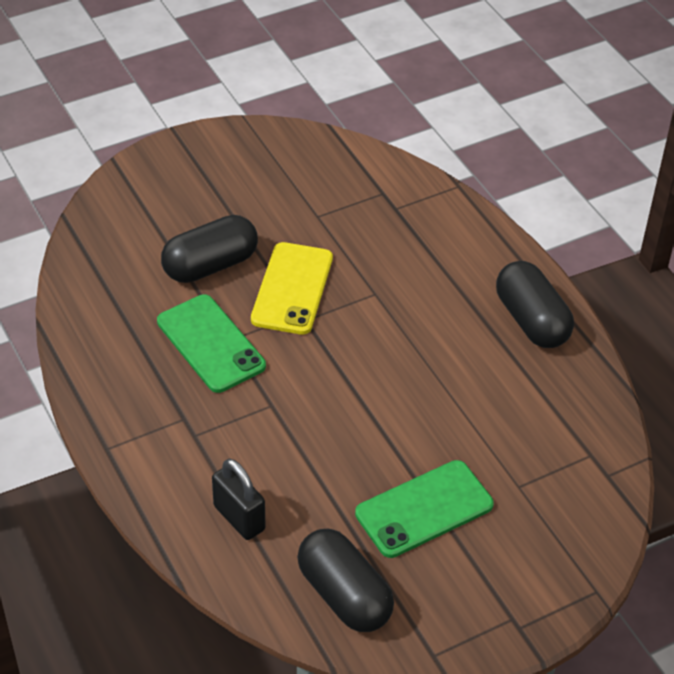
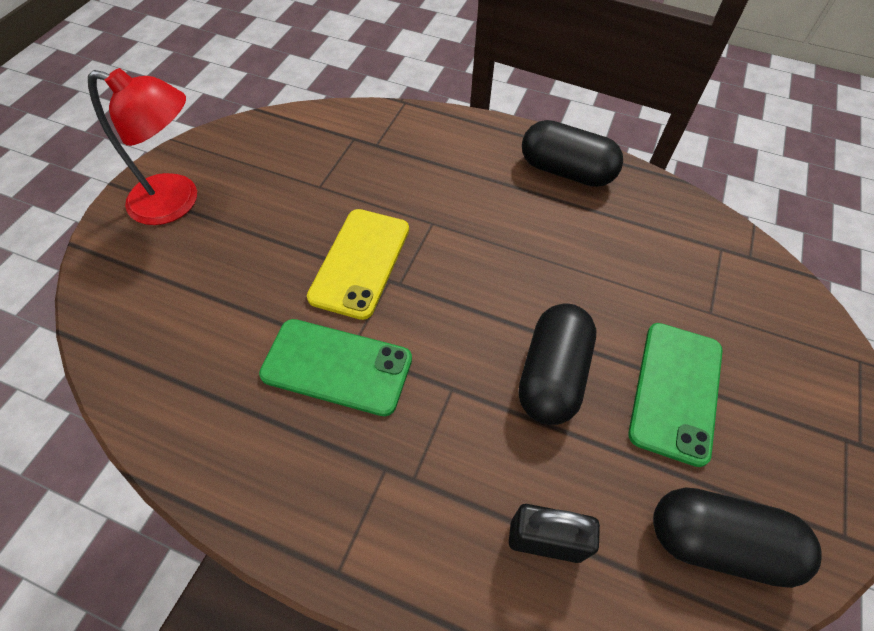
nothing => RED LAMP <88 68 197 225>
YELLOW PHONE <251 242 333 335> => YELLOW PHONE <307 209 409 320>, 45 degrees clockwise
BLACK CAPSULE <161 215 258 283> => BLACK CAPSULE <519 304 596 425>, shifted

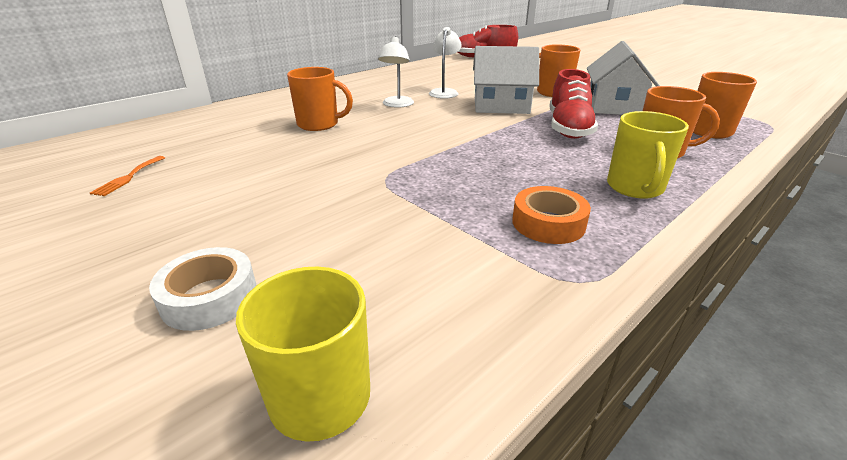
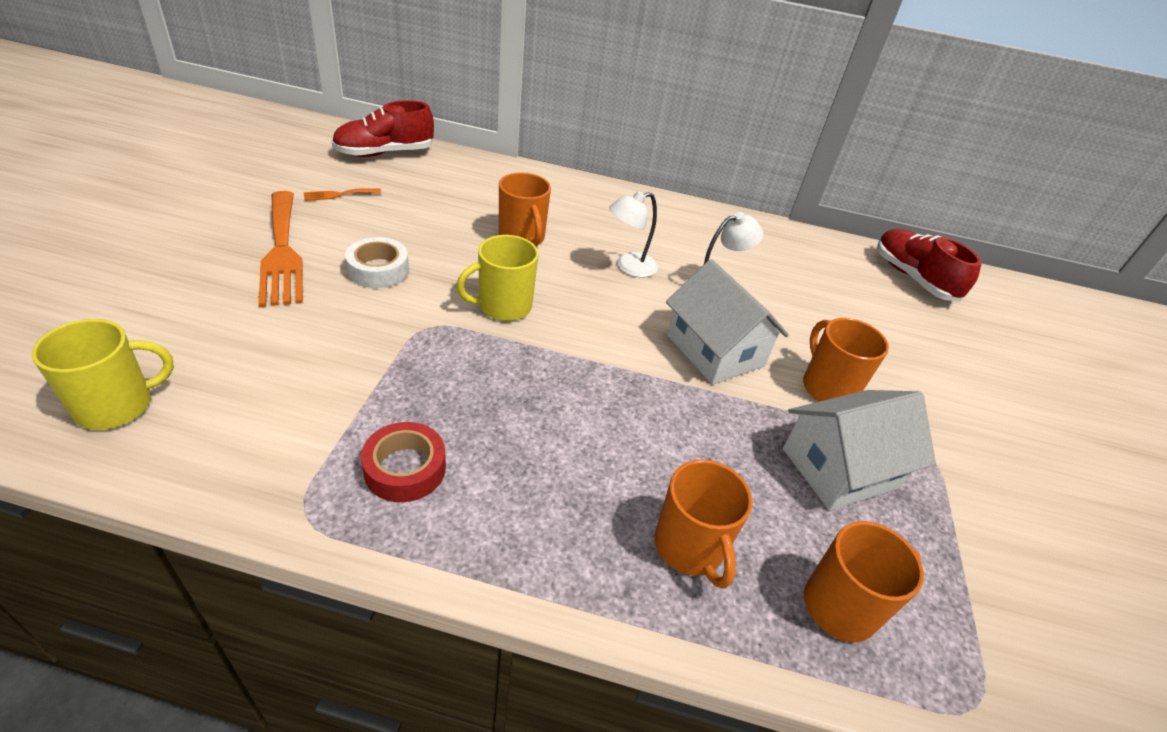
nothing => ORANGE FORK <258 191 303 307>
RED SHOE <549 69 598 139> => RED SHOE <332 100 434 157>, shifted
WHITE TAPE <149 247 257 331> => WHITE TAPE <345 237 409 288>, shifted
ORANGE TAPE <512 186 591 244> => RED TAPE <361 422 446 502>
YELLOW MUG <607 111 689 199> => YELLOW MUG <456 235 538 321>, shifted

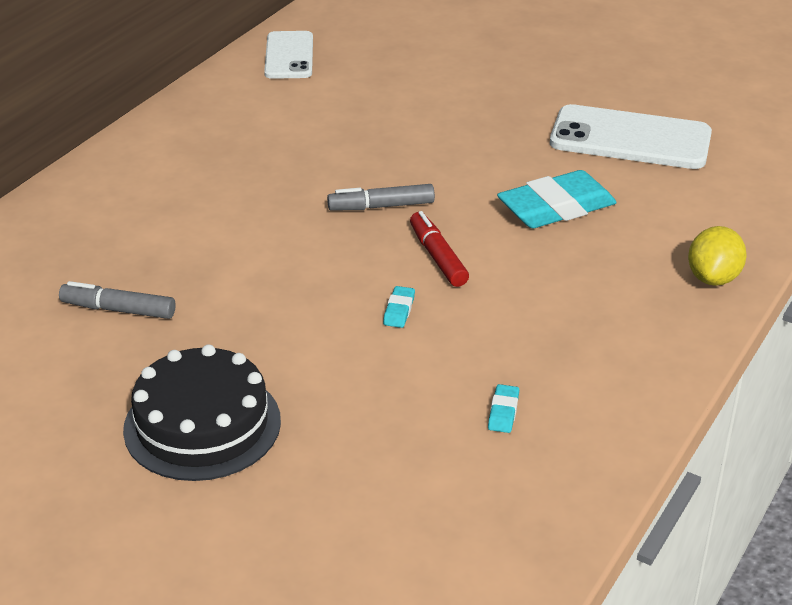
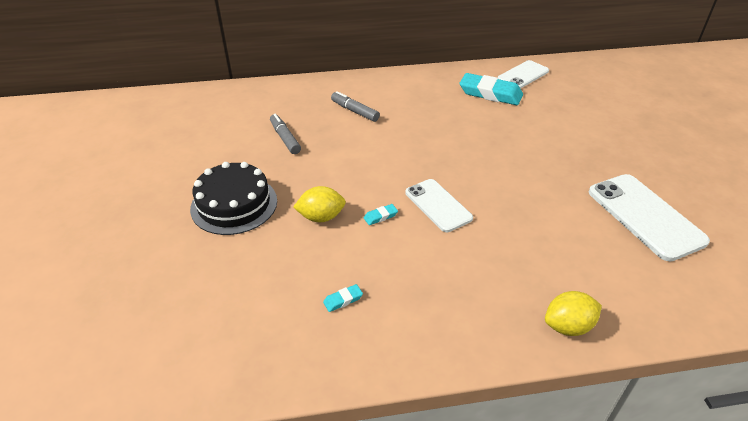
nothing => YELLOW LEMON <293 186 346 222>
GREY MARKER <327 184 435 211> => GREY MARKER <331 91 380 122>, shifted
RED MARKER <410 211 469 287> => WHITE PHONE <405 179 473 232>
TURQUOISE ERASER <497 170 617 228> => TURQUOISE ERASER <460 73 523 105>, shifted

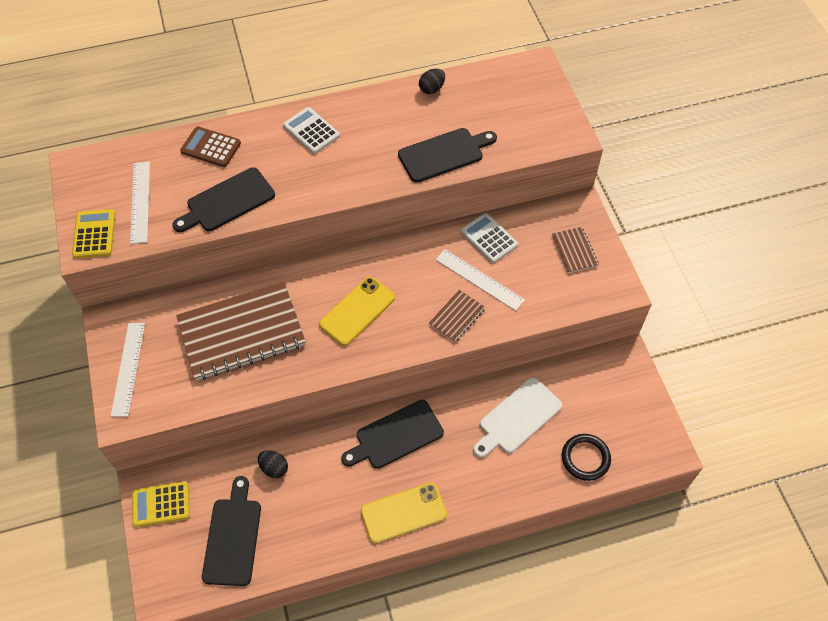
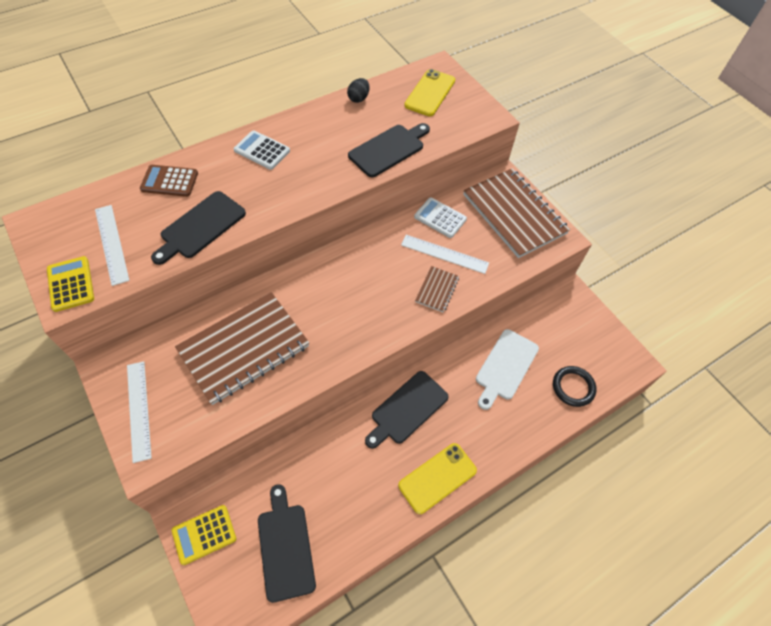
YELLOW PHONE <319 277 395 346> => YELLOW PHONE <404 69 455 116>, shifted
BROWN NOTEBOOK <552 227 599 273> => BROWN NOTEBOOK <463 168 570 258>, x2.24
BLACK EGG <258 450 288 478> => nothing

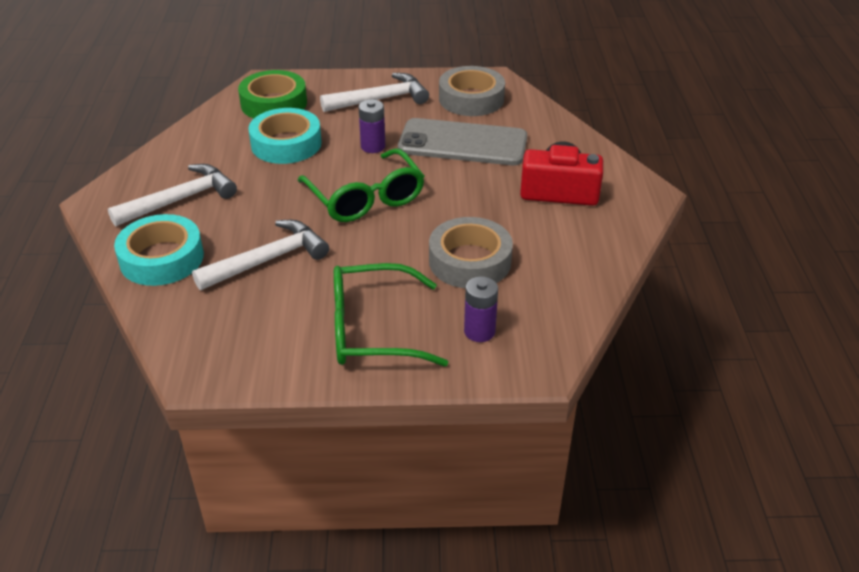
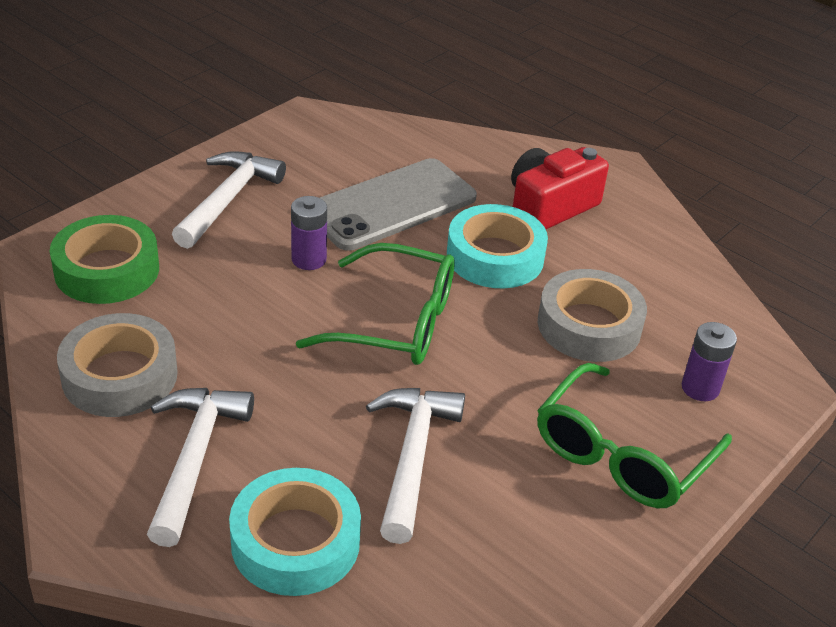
GREY TAPE <439 66 505 116> => GREY TAPE <57 313 178 417>, shifted
TURQUOISE TAPE <248 108 322 164> => TURQUOISE TAPE <447 204 548 288>, shifted

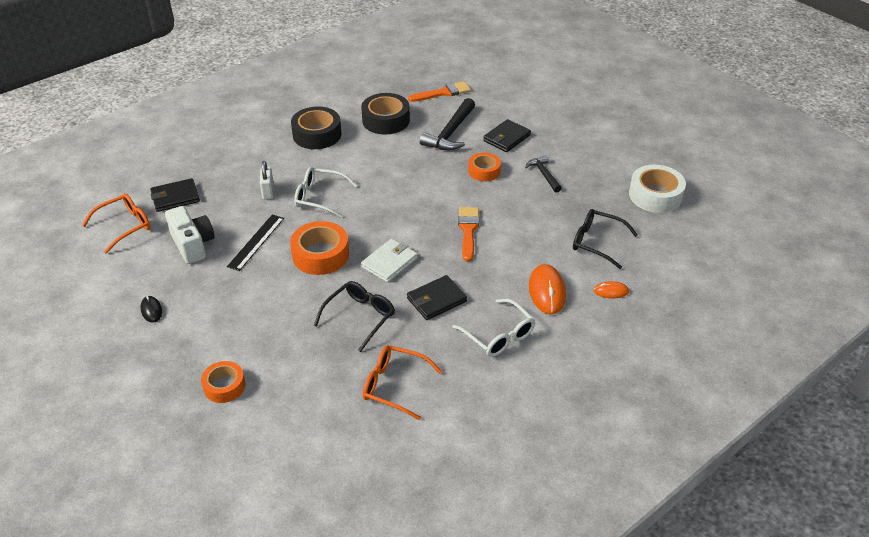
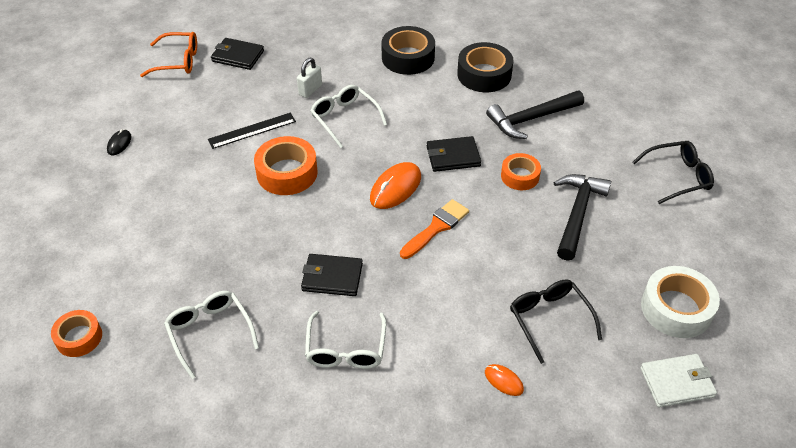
ORANGE TAPE <201 361 246 403> => ORANGE TAPE <51 310 102 357>, shifted
ORANGE GLASSES <363 345 442 420> => WHITE GLASSES <164 291 259 379>
ORANGE MOUSE <529 264 566 314> => ORANGE MOUSE <370 162 421 209>, shifted
BLACK WALLET <483 119 531 152> => BLACK WALLET <427 136 481 172>, shifted
BLACK HAMMER <525 155 562 193> => BLACK HAMMER <554 174 611 261>, x1.68
BLACK GLASSES <314 281 395 352> => BLACK GLASSES <633 141 714 204>, shifted
WHITE WALLET <361 239 418 283> => WHITE WALLET <640 354 717 408>, shifted
WHITE CAMERA <165 206 215 264> => nothing
ORANGE BRUSH <408 81 471 102> => nothing

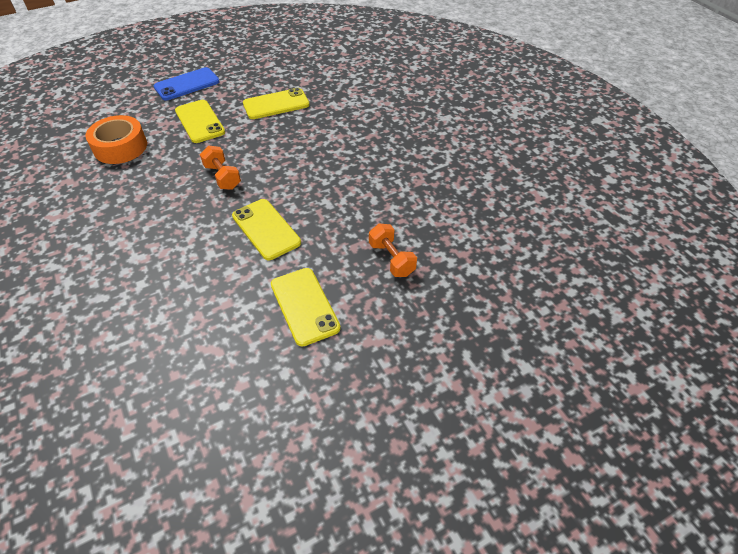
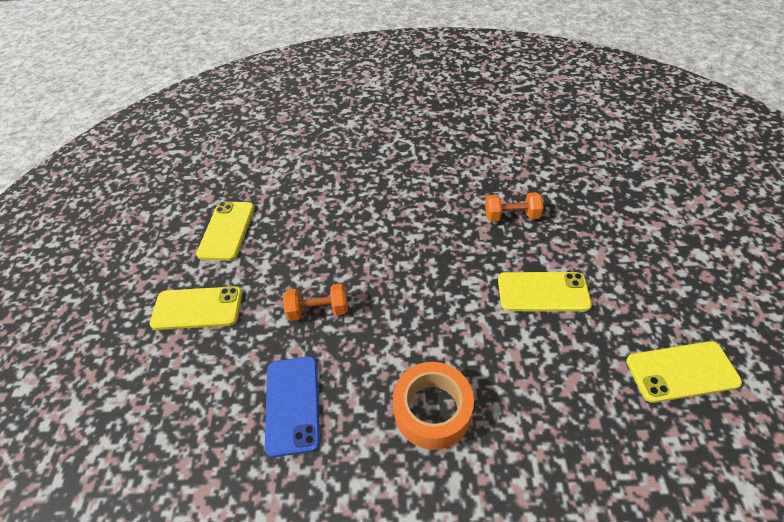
BLUE PHONE <154 67 220 100> => BLUE PHONE <265 356 320 457>, shifted
ORANGE TAPE <86 115 147 164> => ORANGE TAPE <393 362 474 450>, shifted
YELLOW PHONE <232 199 301 260> => YELLOW PHONE <626 341 742 403>, shifted

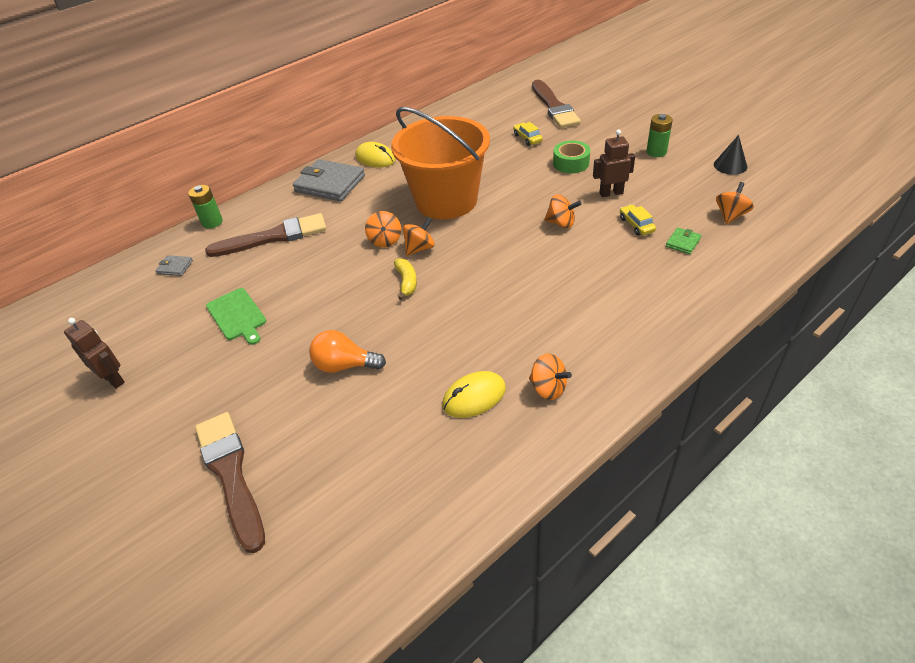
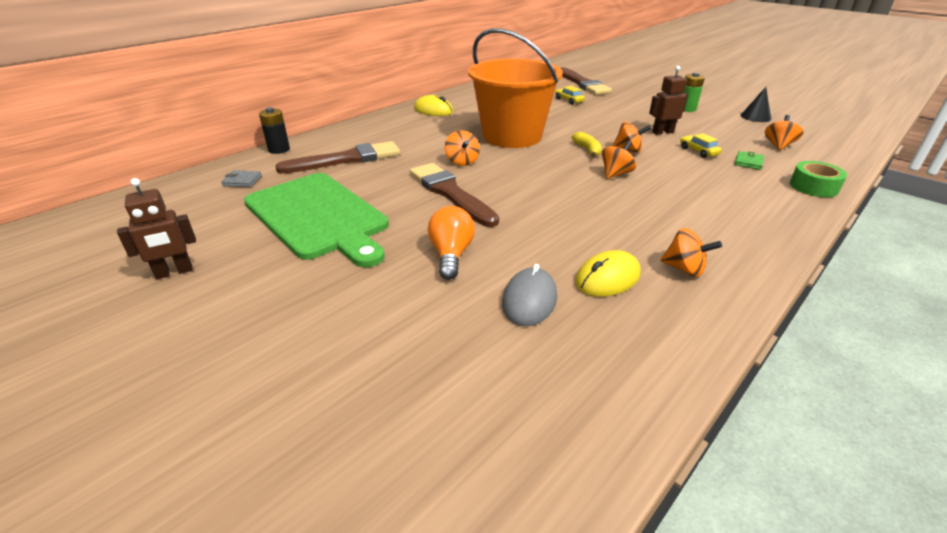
BROWN ROBOT <64 318 125 388> => BROWN ROBOT <117 178 196 279>, 120 degrees clockwise
GREEN CUTTING BOARD <206 288 266 345> => GREEN CUTTING BOARD <244 173 389 267>, x2.06
GREEN BATTERY <188 185 223 229> => BLACK BATTERY <259 107 290 154>
BROWN BRUSH <195 412 265 553> => BROWN BRUSH <410 163 499 227>, shifted
ORANGE LIGHT BULB <309 330 386 373> => ORANGE LIGHT BULB <428 206 475 280>, 90 degrees clockwise
nothing => GREY MOUSE <502 264 557 326>
YELLOW BANANA <394 258 417 300> => YELLOW BANANA <572 132 602 157>, shifted
ORANGE SPINNING TOP <403 217 435 256> => ORANGE SPINNING TOP <602 141 636 179>, shifted
GREEN TAPE <553 140 590 173> => GREEN TAPE <790 161 847 197>, shifted
GREY WALLET <293 159 365 201> => nothing

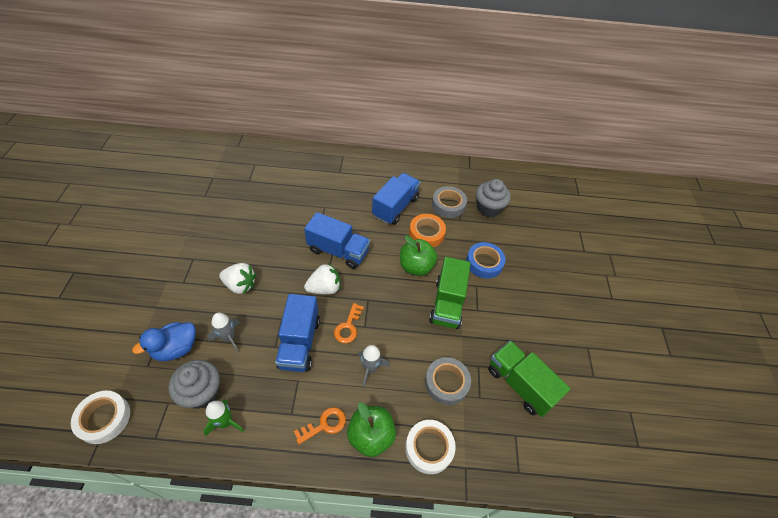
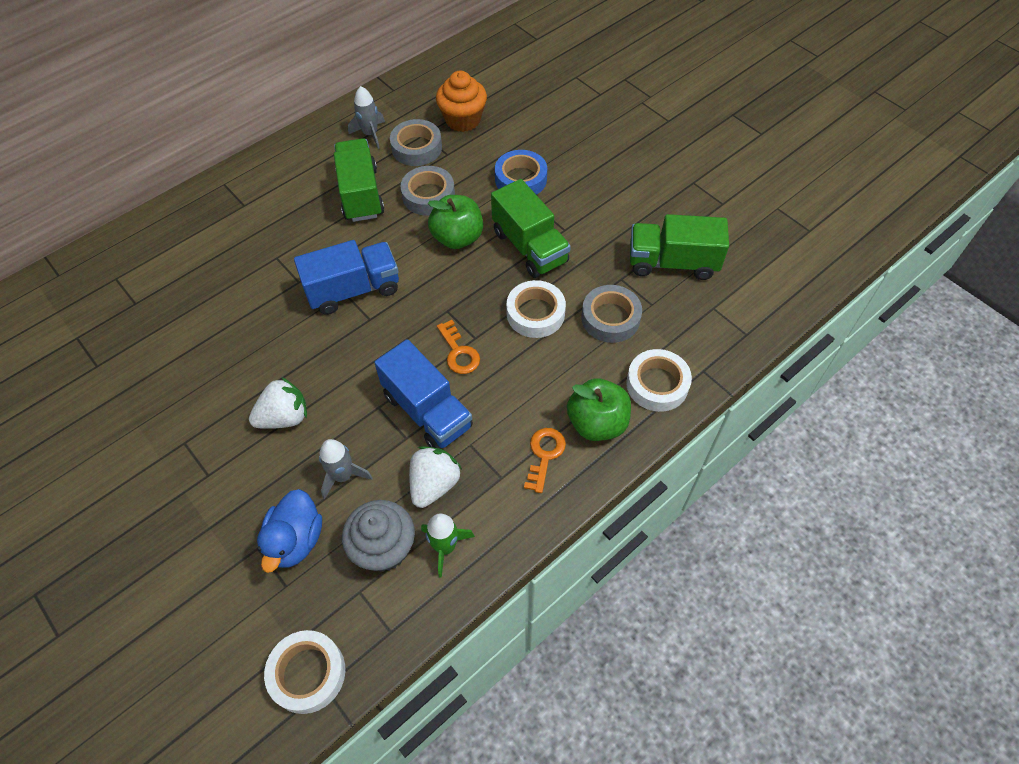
BLUE TRUCK <372 173 420 225> => GREEN TRUCK <334 138 384 222>
GREY ROCKET <358 345 390 387> => GREY ROCKET <348 86 385 149>, shifted
ORANGE TAPE <409 214 446 247> => GREY TAPE <400 166 455 216>
WHITE STRAWBERRY <304 263 340 294> => WHITE STRAWBERRY <409 446 462 508>, shifted
GREY CUPCAKE <476 179 511 217> => ORANGE CUPCAKE <436 71 487 132>
nothing => WHITE TAPE <506 280 566 338>

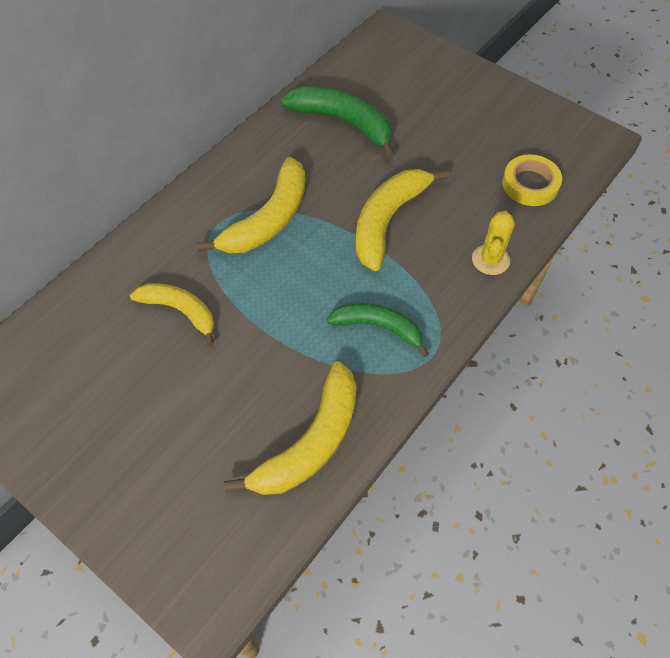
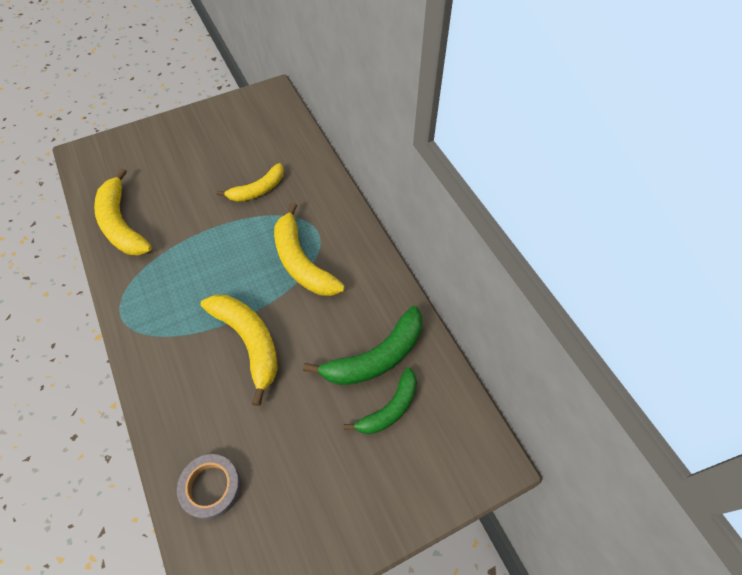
YELLOW TAPE <502 154 562 206> => GREY TAPE <177 454 241 520>
GREEN BANANA <327 303 429 357> => GREEN BANANA <344 367 417 434>, shifted
YELLOW CACTUS <472 211 515 275> => nothing

